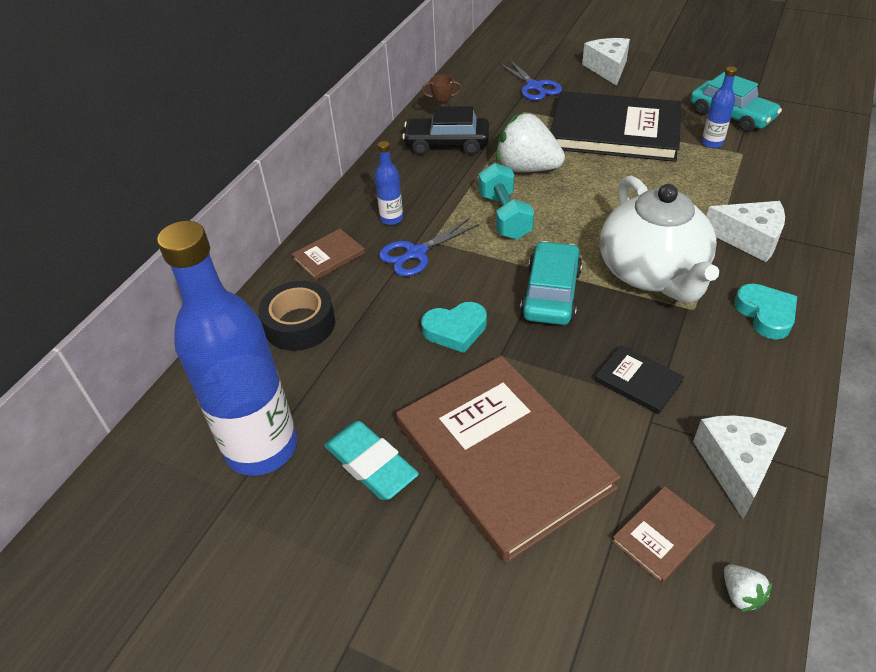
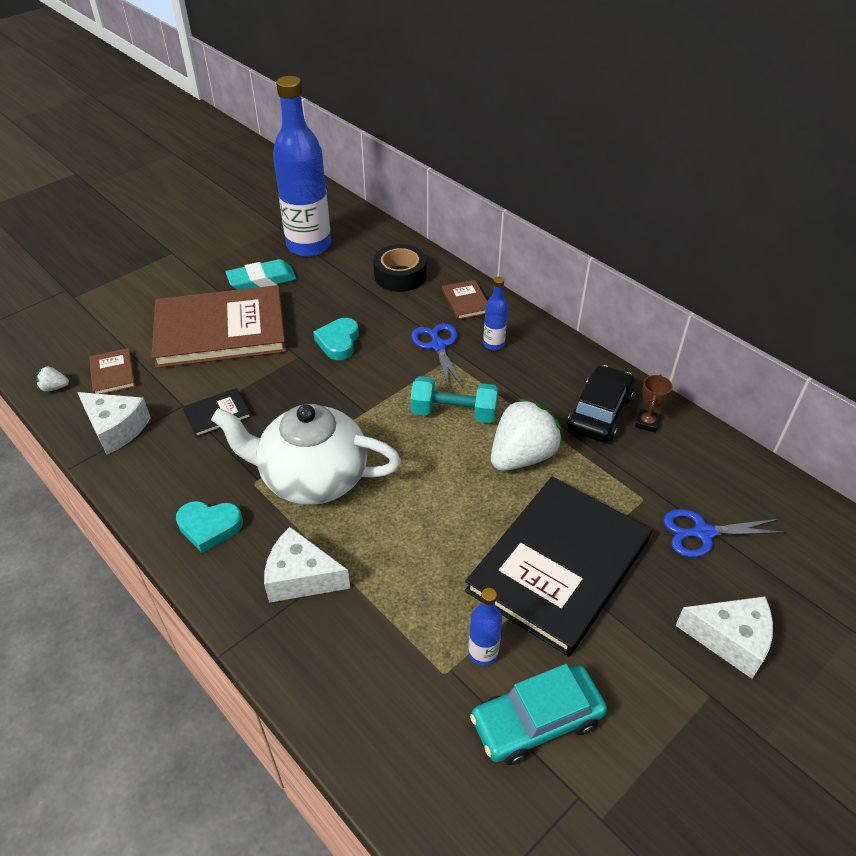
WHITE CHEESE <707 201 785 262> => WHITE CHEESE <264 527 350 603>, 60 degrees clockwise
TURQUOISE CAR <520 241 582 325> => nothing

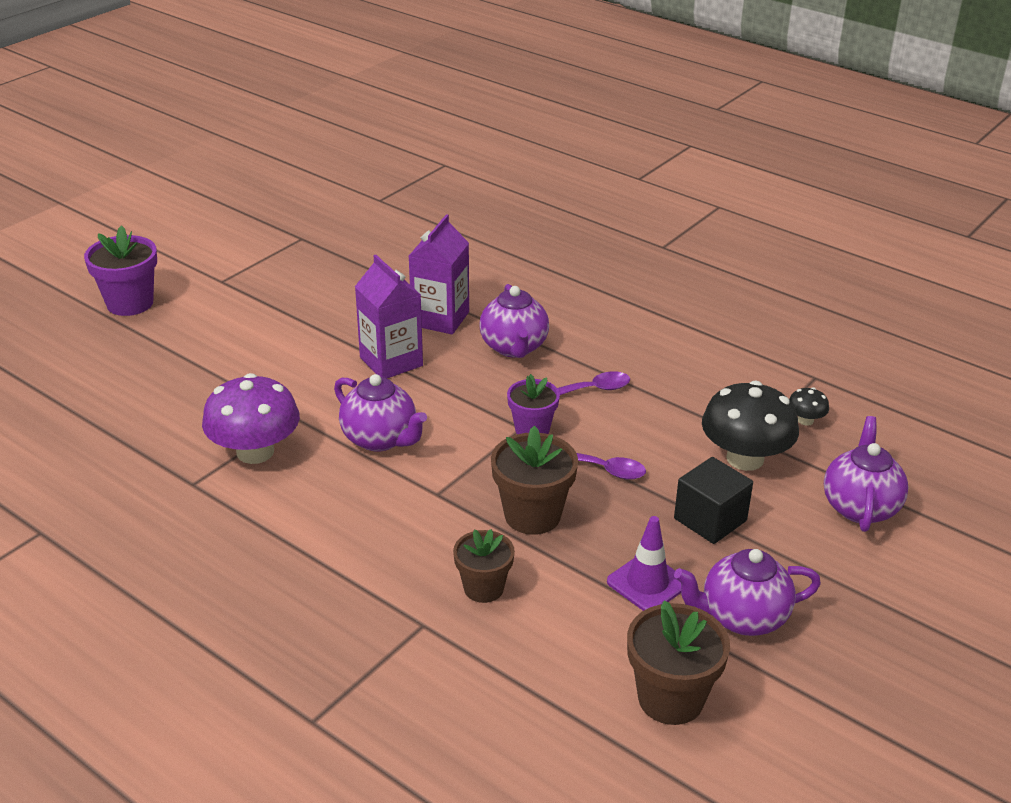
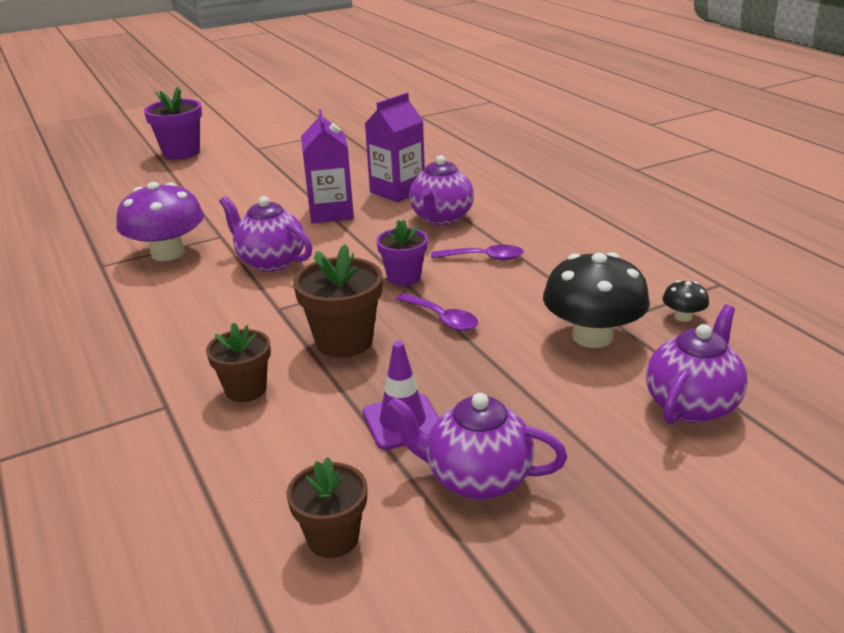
PURPLE TEAPOT <334 374 427 452> => PURPLE TEAPOT <219 196 312 272>, 150 degrees clockwise
BROWN FLOWER POT <627 600 730 725> => BROWN FLOWER POT <287 457 367 558>, x0.66
BLACK CUBE <674 457 753 544> => nothing

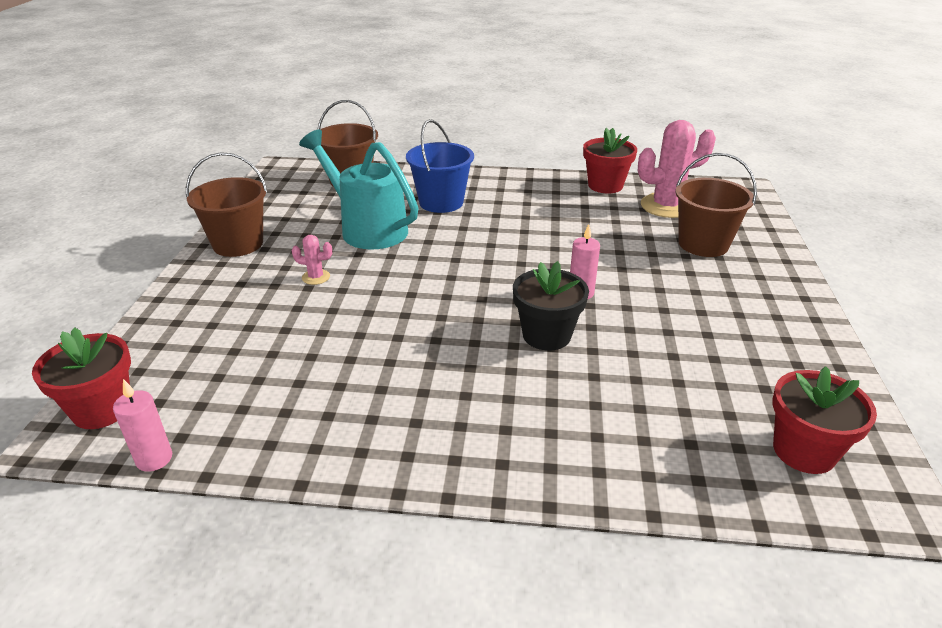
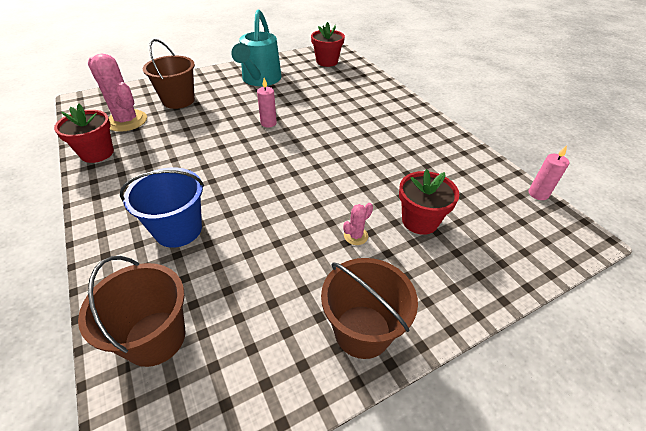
TURQUOISE WATERING CAN <299 130 419 249> => TURQUOISE WATERING CAN <231 9 282 86>, shifted
PINK CACTUS <292 235 332 285> => PINK CACTUS <343 203 373 245>, 75 degrees clockwise
RED FLOWER POT <32 327 131 429> => RED FLOWER POT <399 169 459 235>, shifted
BLACK FLOWER POT <513 261 589 351> => nothing

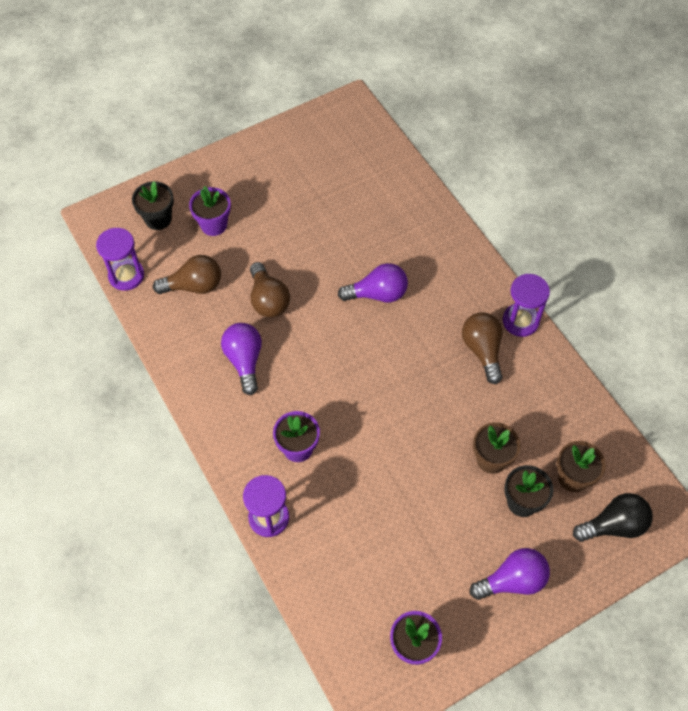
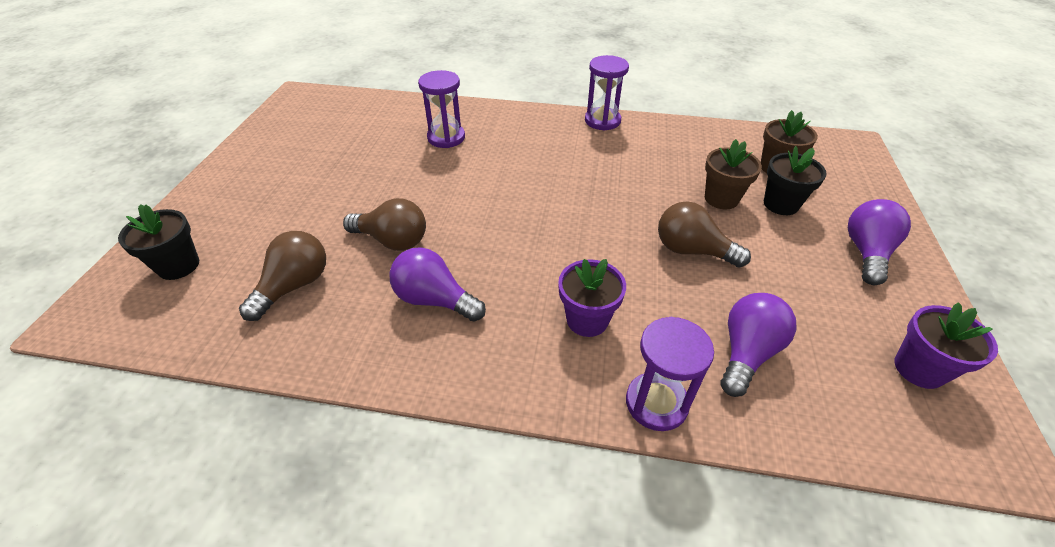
PURPLE HOURGLASS <96 228 144 291> => PURPLE HOURGLASS <418 70 465 148>, shifted
BROWN LIGHT BULB <462 312 503 384> => BROWN LIGHT BULB <658 201 751 268>, shifted
PURPLE LIGHT BULB <338 263 408 302> => PURPLE LIGHT BULB <720 293 797 397>, shifted
PURPLE FLOWER POT <189 186 231 236> => nothing
BLACK LIGHT BULB <573 493 653 542> => nothing

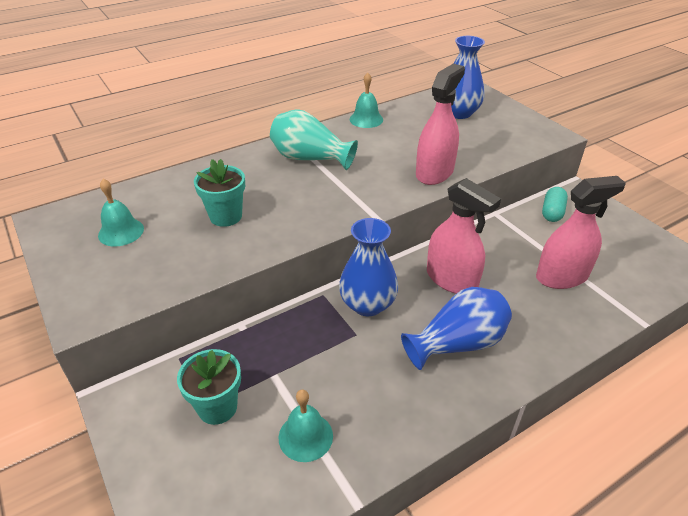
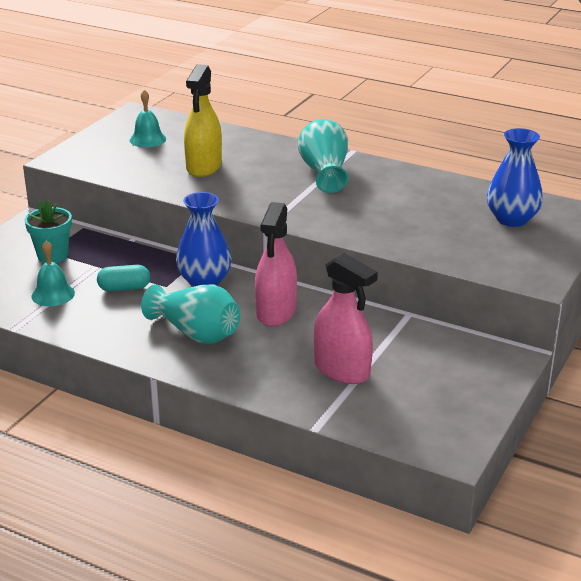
TURQUOISE CAPSULE <542 187 568 222> => TURQUOISE CAPSULE <97 265 150 291>, shifted
BLUE VASE <401 287 512 370> => TURQUOISE VASE <141 284 240 344>
TURQUOISE FLOWER POT <194 159 245 227> => YELLOW SPRAY BOTTLE <184 64 222 177>
TURQUOISE BELL <350 73 383 128> => nothing
PINK SPRAY BOTTLE <416 64 465 185> => nothing

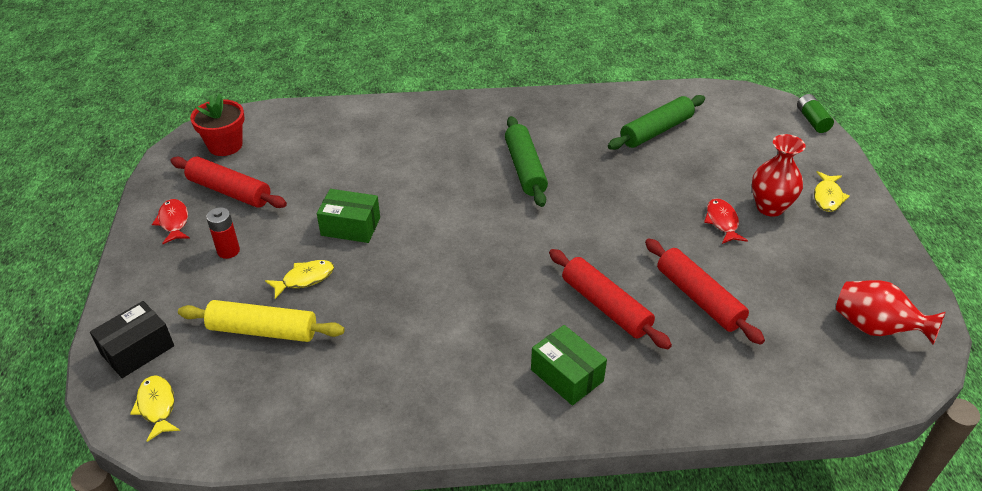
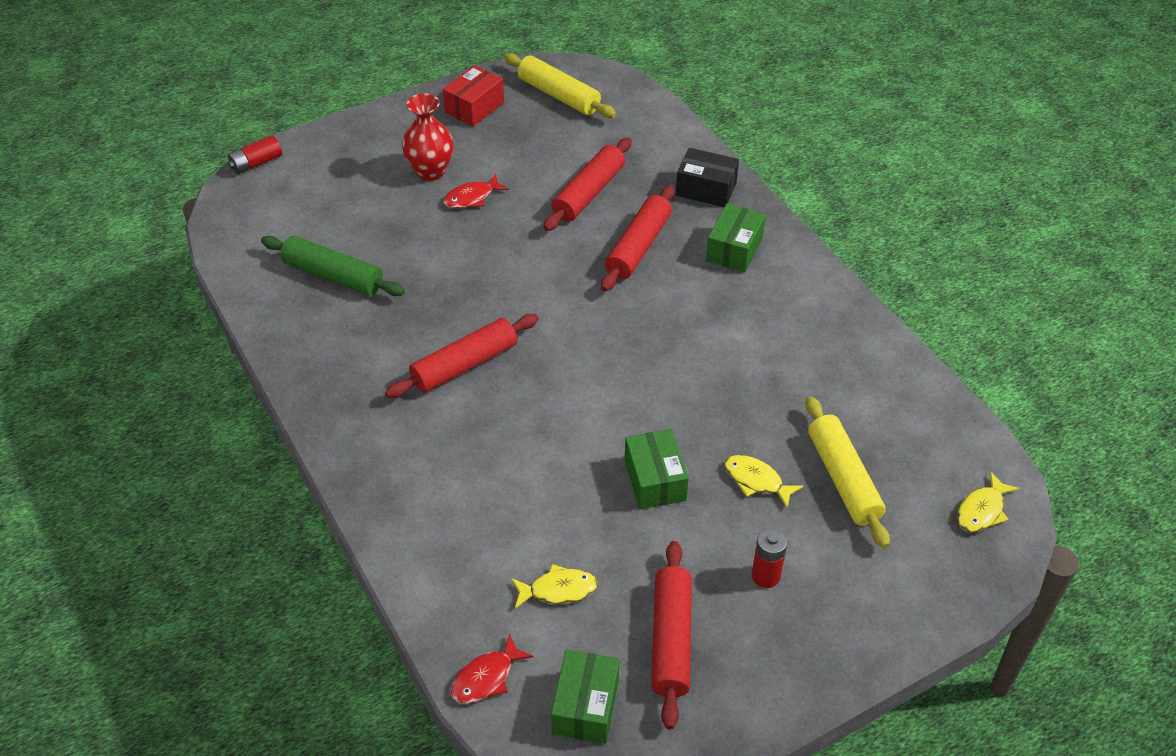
GREEN BATTERY <797 94 834 133> => RED BATTERY <228 135 282 174>
GREEN ROLLING PIN <505 116 548 207> => RED ROLLING PIN <385 314 539 398>
nothing => RED BOX <443 65 504 127>
RED FISH <152 199 190 244> => RED FISH <451 633 534 704>, shifted
RED VASE <836 280 946 345> => YELLOW ROLLING PIN <504 53 616 118>
YELLOW FISH <814 171 850 212> => YELLOW FISH <511 564 598 609>, shifted
RED FLOWER POT <190 93 245 156> => GREEN BOX <551 650 619 744>
BLACK BOX <90 301 174 378> => BLACK BOX <676 148 739 207>, shifted

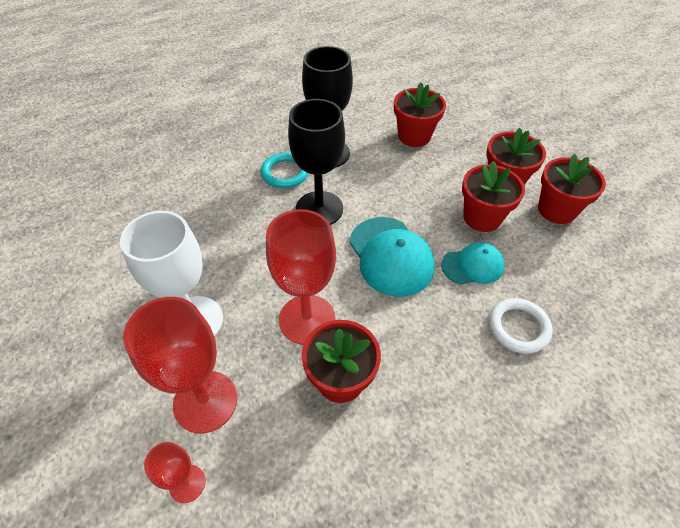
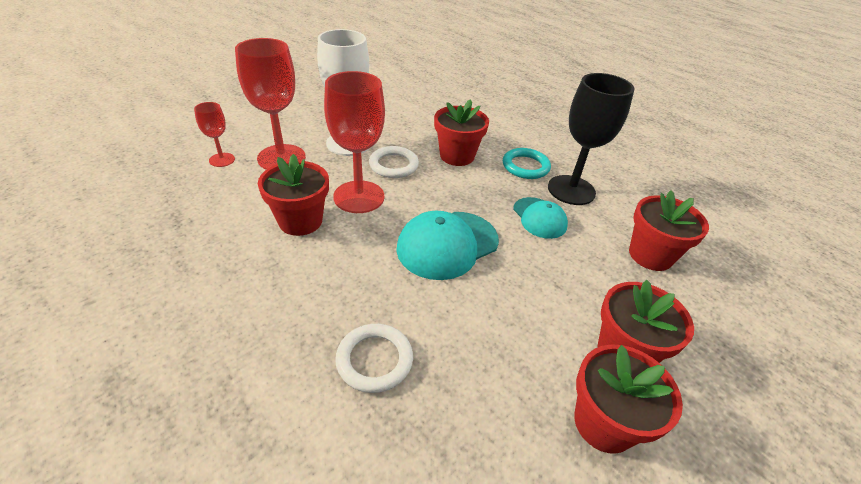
nothing => WHITE RING <369 146 419 178>
RED FLOWER POT <462 161 525 232> => RED FLOWER POT <434 99 489 166>, shifted
TURQUOISE CAP <441 242 504 285> => TURQUOISE CAP <513 197 568 239>, shifted
BLACK GOBLET <288 99 345 225> => nothing

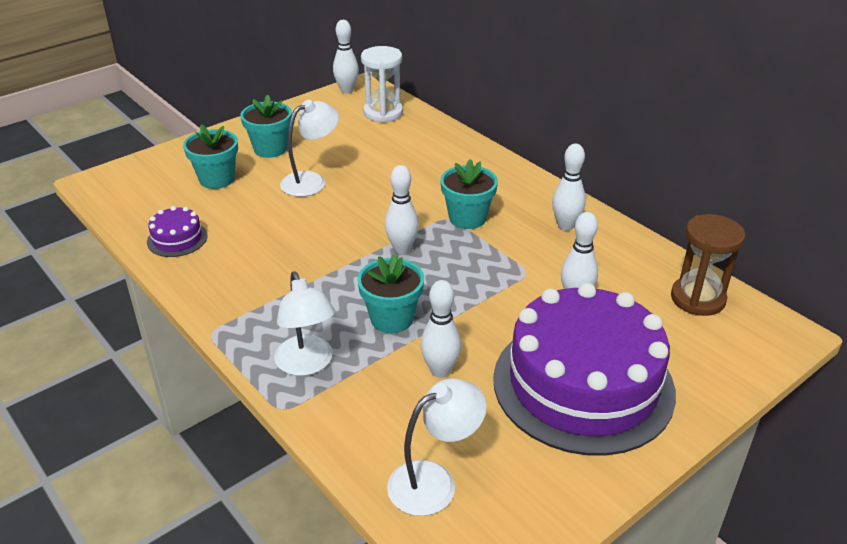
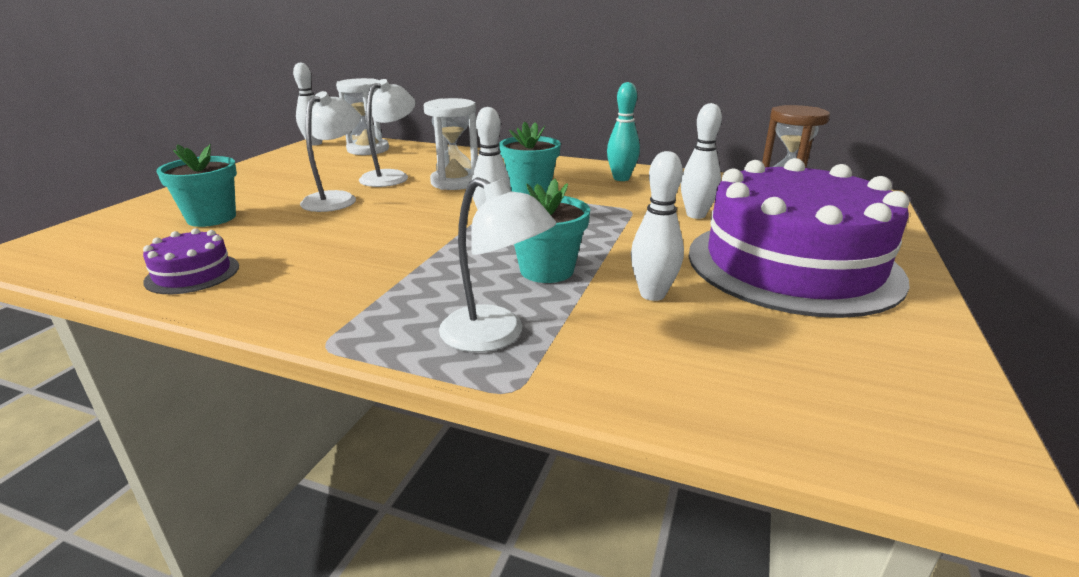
WHITE LAMP <387 378 487 516> => WHITE LAMP <359 79 416 187>, shifted
nothing => WHITE HOURGLASS <424 98 478 190>
WHITE BOWLING PIN <552 144 586 231> => TURQUOISE BOWLING PIN <607 82 640 181>
TURQUOISE FLOWER POT <240 94 292 158> => nothing

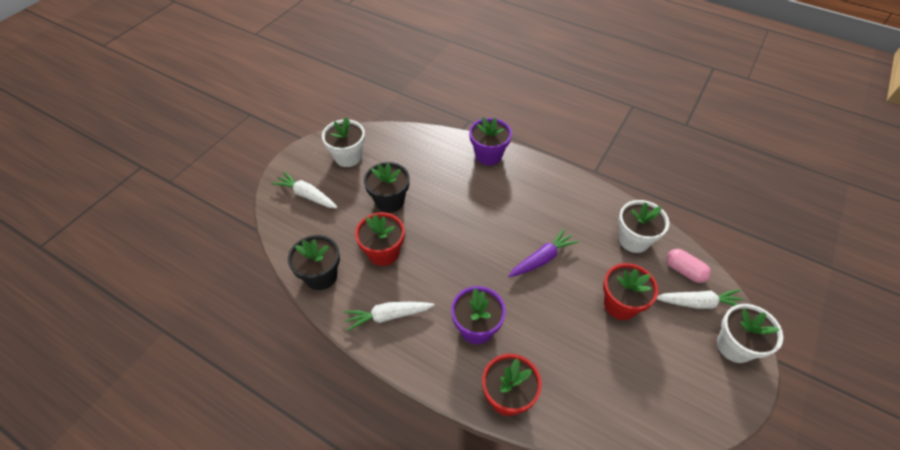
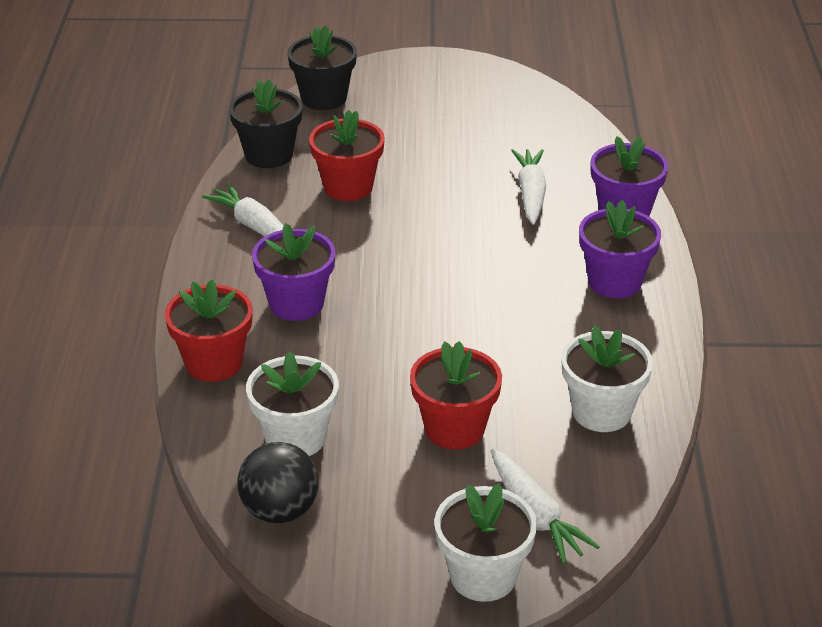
nothing => BLACK BALL <237 442 318 523>
WHITE FLOWER POT <322 117 365 167> => WHITE FLOWER POT <246 351 339 456>, shifted
BLACK FLOWER POT <364 162 410 213> => BLACK FLOWER POT <288 25 357 110>, shifted
WHITE CARROT <271 171 338 208> => WHITE CARROT <511 149 546 225>, shifted
nothing => PURPLE FLOWER POT <579 200 661 298>
PURPLE CARROT <509 228 579 277> => nothing
PINK CAPSULE <666 249 711 283> => nothing

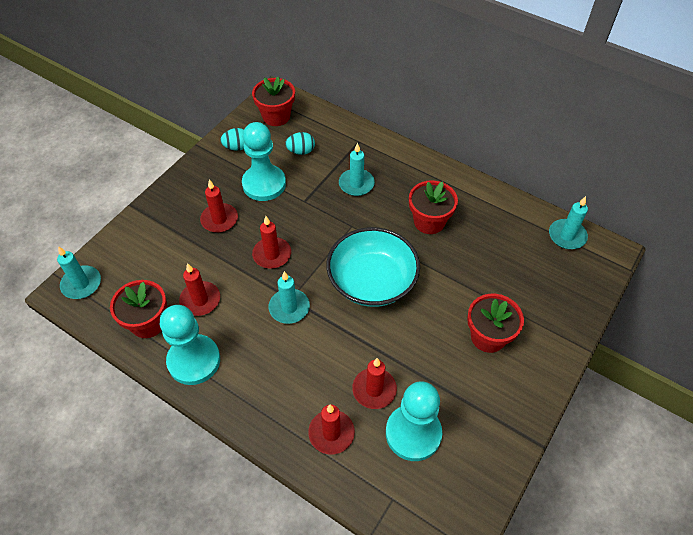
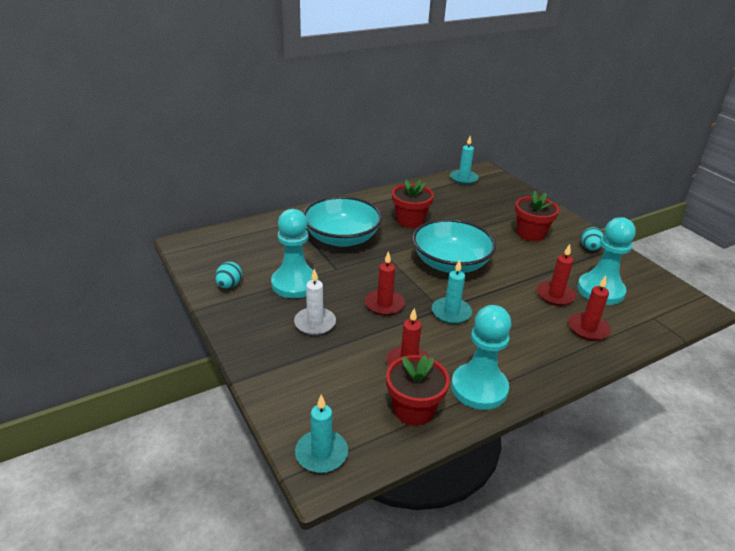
RED CANDLE <200 179 238 233> => WHITE CANDLE <294 268 336 335>
TURQUOISE CANDLE <339 143 375 196> => TURQUOISE BOWL <303 196 382 247>
TURQUOISE EGG <285 132 315 155> => TURQUOISE EGG <581 227 604 250>, shifted
RED FLOWER POT <252 76 295 126> => nothing

